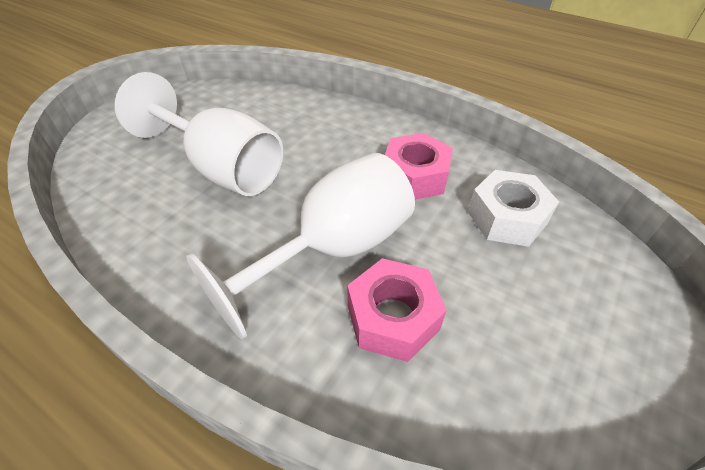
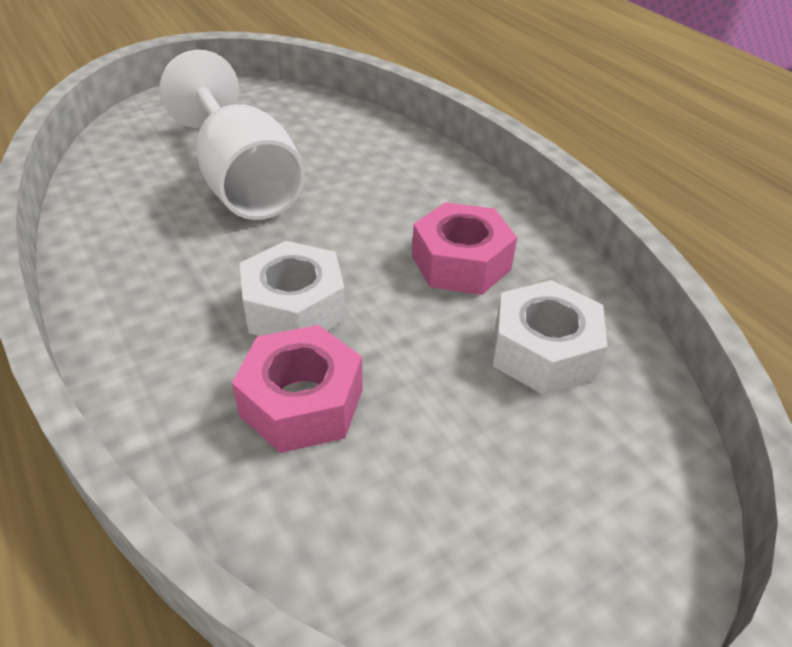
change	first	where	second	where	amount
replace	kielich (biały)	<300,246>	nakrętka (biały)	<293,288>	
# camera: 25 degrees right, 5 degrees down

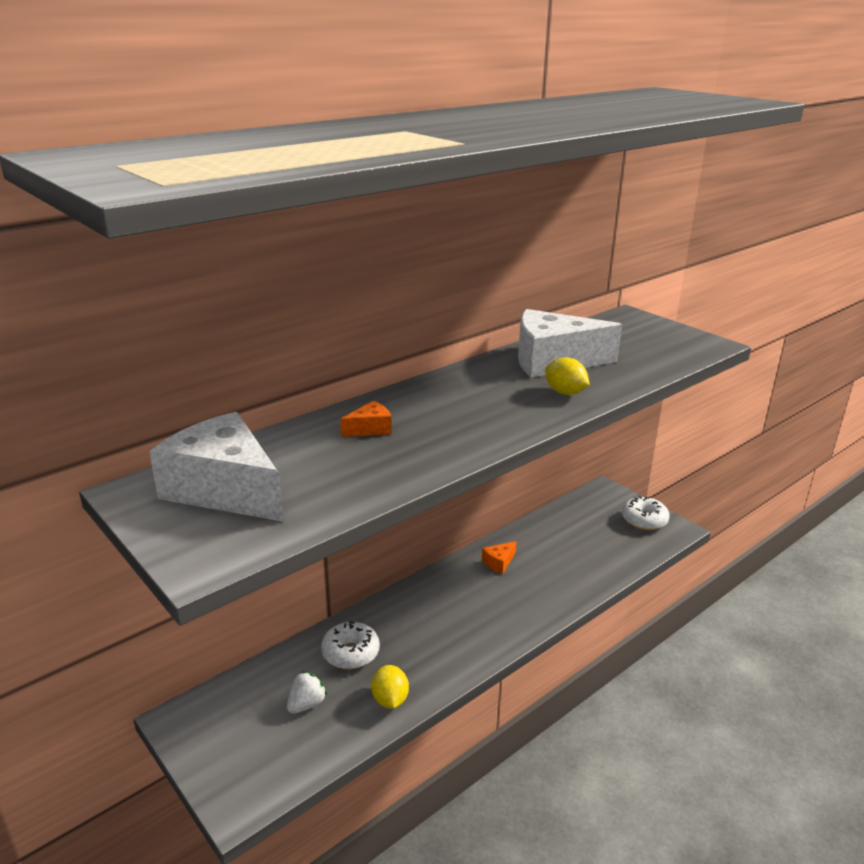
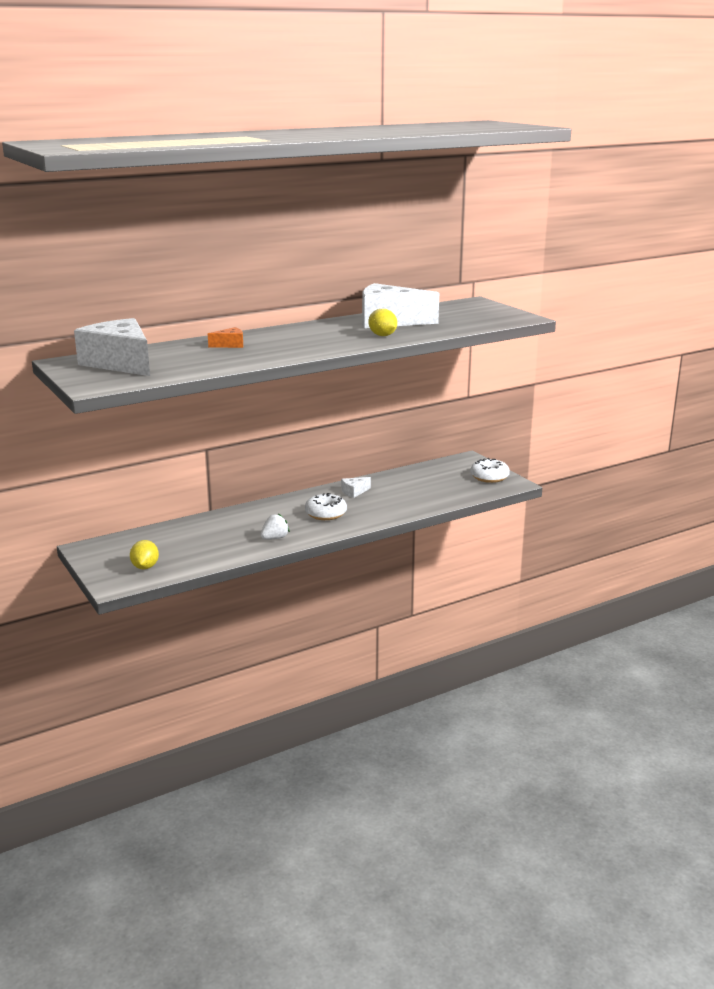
change	first	where	second	where	amount
move	truskawka (biały)	<307,692>		<275,526>	
move	donut (biały)	<350,645>		<326,506>	
move	cytryna (żółty)	<390,687>		<144,554>	
recolor	ser (pomarańczowy)	<499,557>	ser (biały)	<356,487>	
# camera: 10 degrees right, 5 degrees down

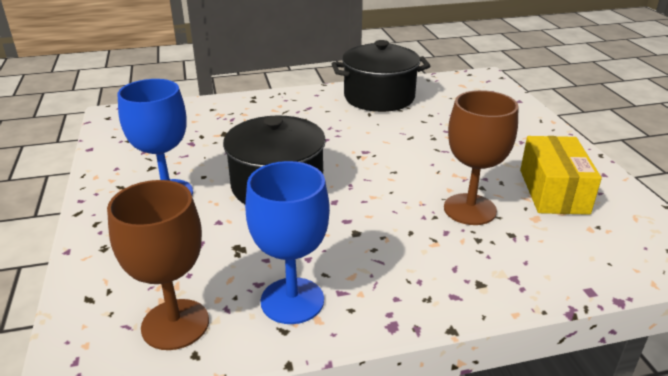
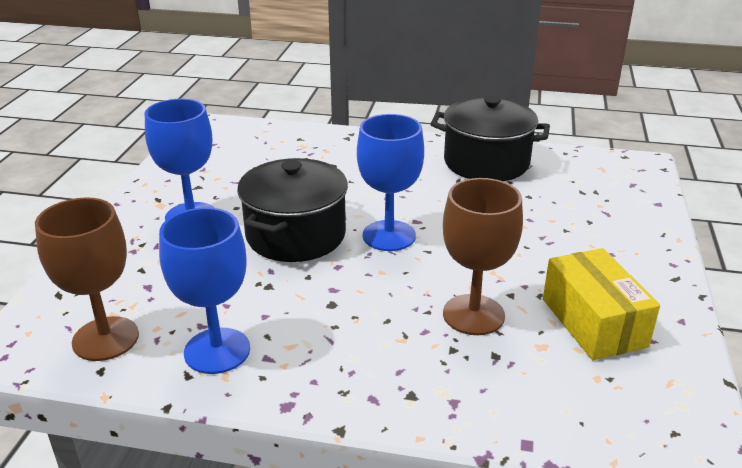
change	first	where	second	where	amount
insert			kielich (niebieski)	<390,182>	
rotate	pudełko (żółty)	<561,175>		<601,304>	45 degrees counterclockwise
# camera: 25 degrees right, 0 degrees up

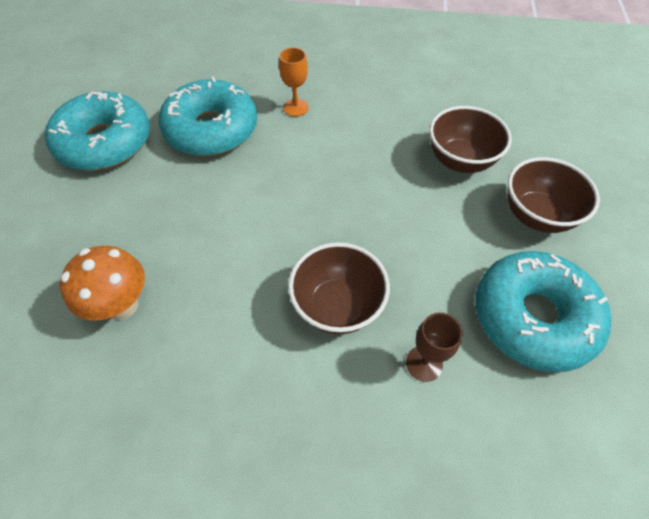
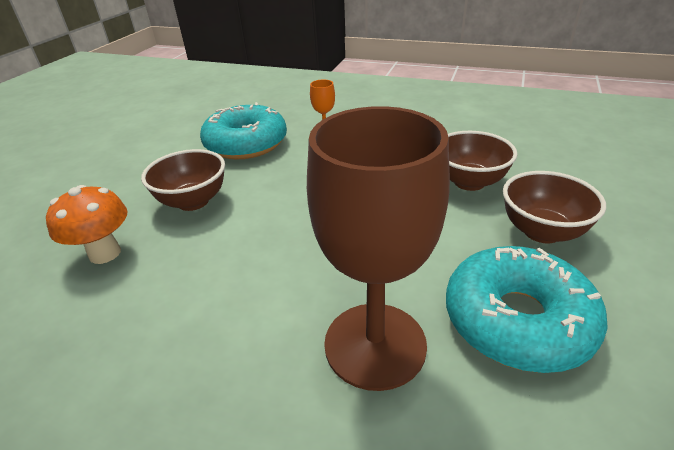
change	first	where	second	where	amount
delete	donut (turkusowy)	<97,131>			
move	miska (brązowy)	<339,288>		<183,180>	
resize	kielich (brązowy)	<434,347>		<378,248>	x2.41
# camera: 15 degrees right, 20 degrees down

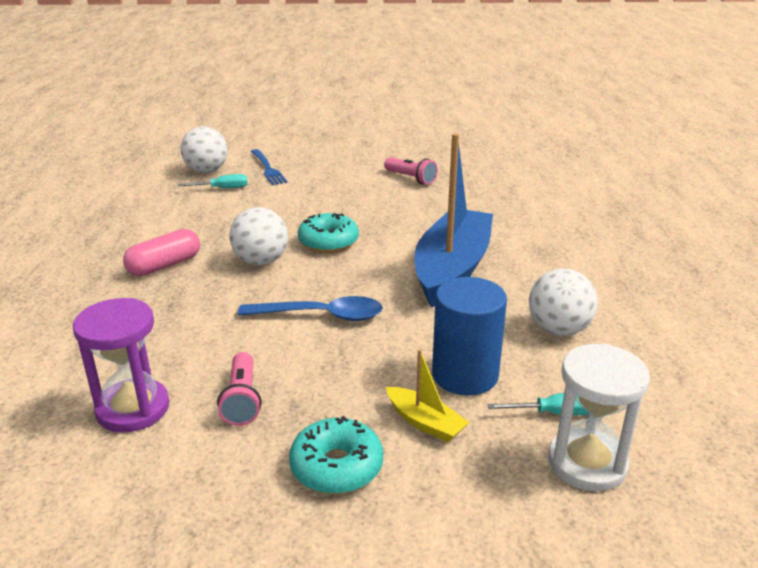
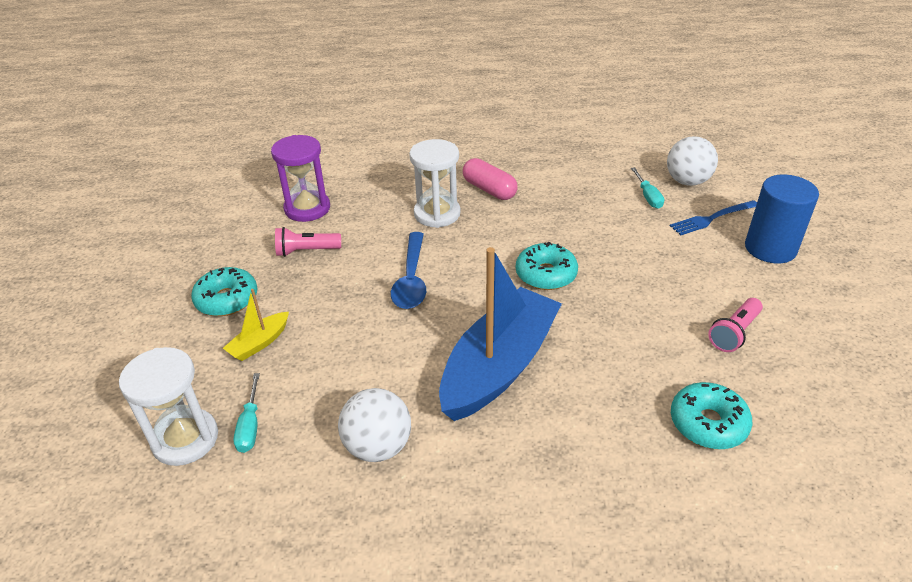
change	first	where	second	where	amount
delete	piłka (biały)	<258,236>			
insert			klepsydra (biały)	<434,183>	
insert			donut (turkusowy)	<711,415>	
move	walec (niebieski)	<469,336>		<782,219>	
rotate	łódka (niebieski)	<453,220>		<500,334>	75 degrees counterclockwise
# camera: 90 degrees right, 10 degrees up

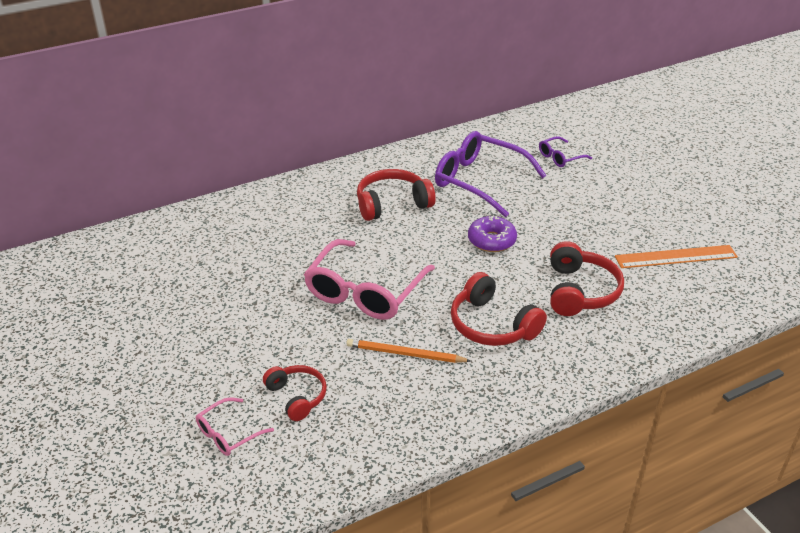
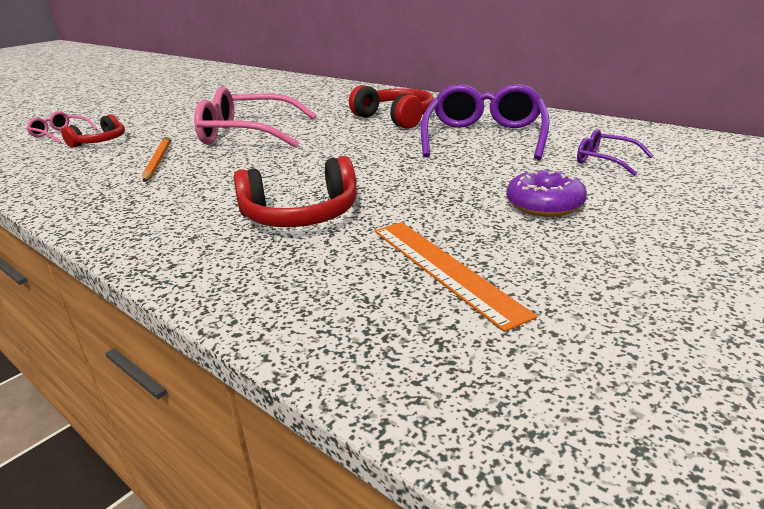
change	first	where	second	where	amount
delete	słuchawki (czerwony)	<499,309>			
move	donut (fioletowy)	<492,233>		<546,193>	
# camera: 70 degrees right, 10 degrees down

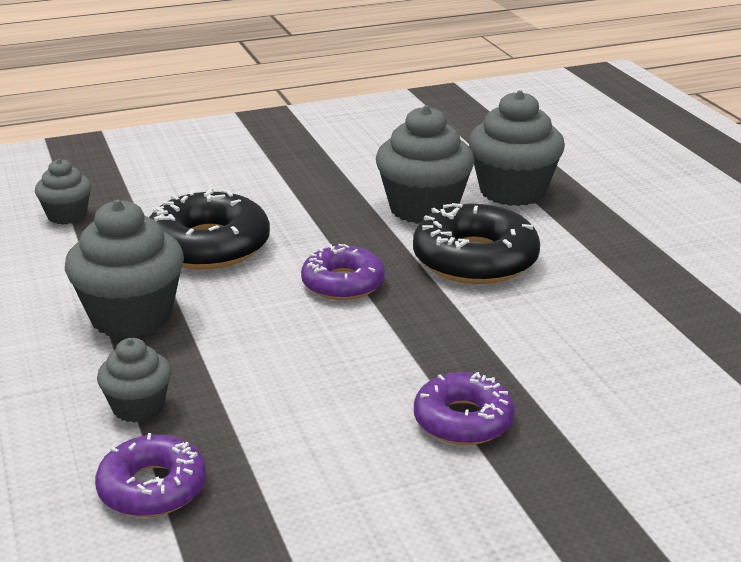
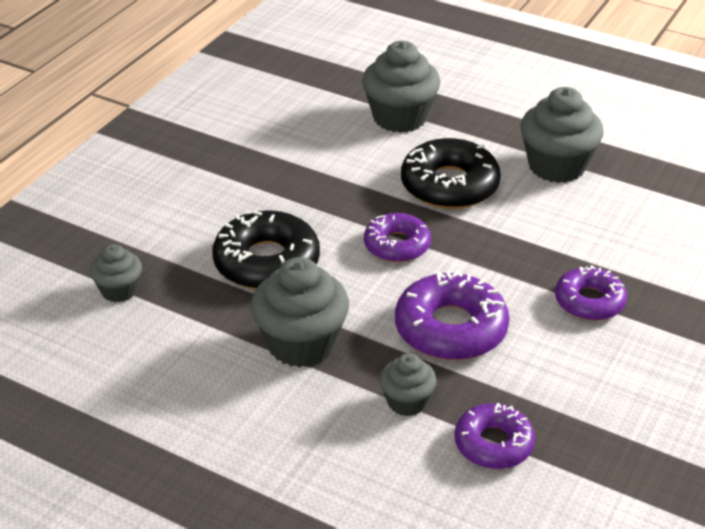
change	first	where	second	where	amount
insert			donut (fioletowy)	<452,315>	
move	muffinka (szary)	<425,164>		<562,135>	
# camera: 40 degrees left, 10 degrees up

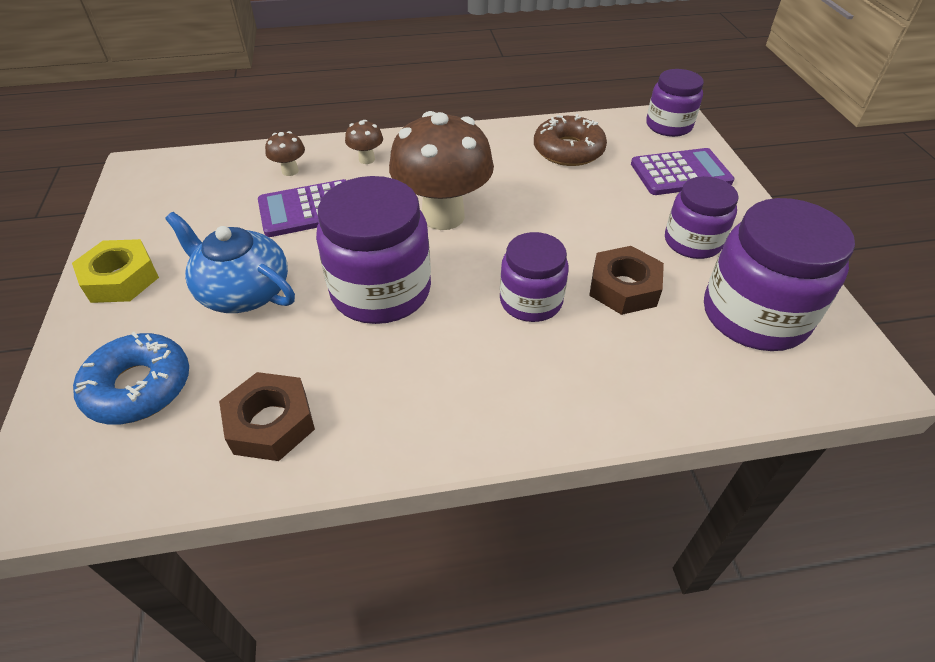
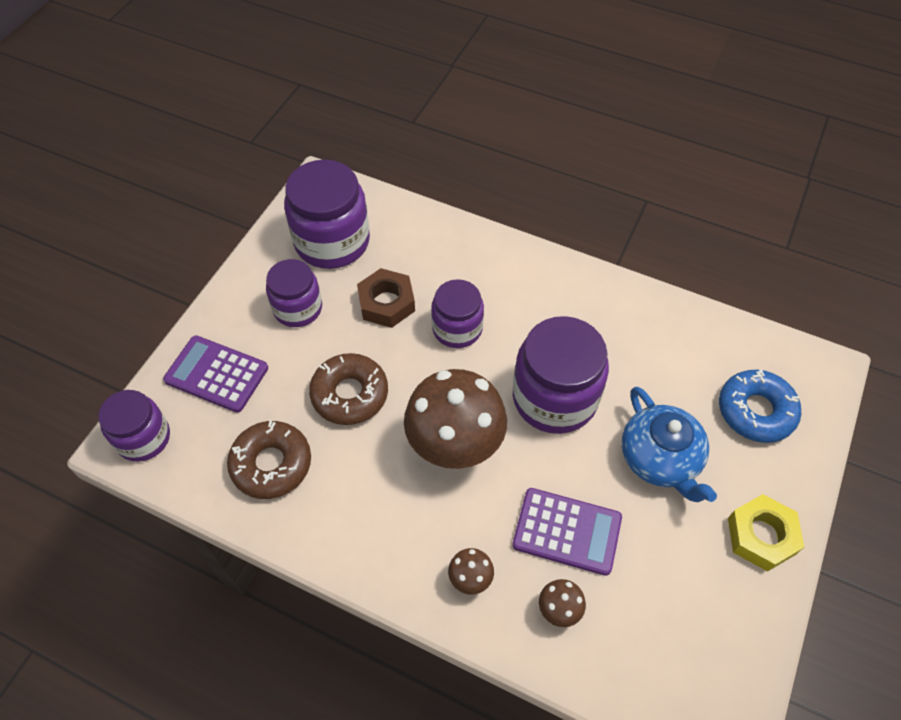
change	first	where	second	where	amount
delete	nakrętka (brązowy)	<267,416>			
insert			donut (brązowy)	<348,389>	
# camera: 145 degrees left, 10 degrees up

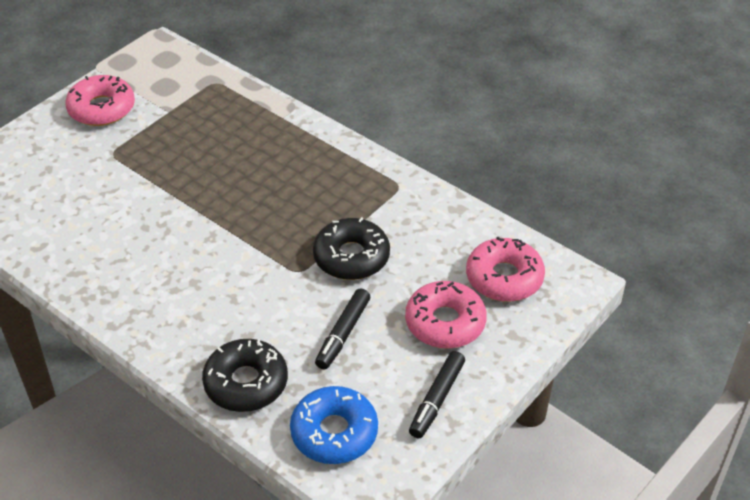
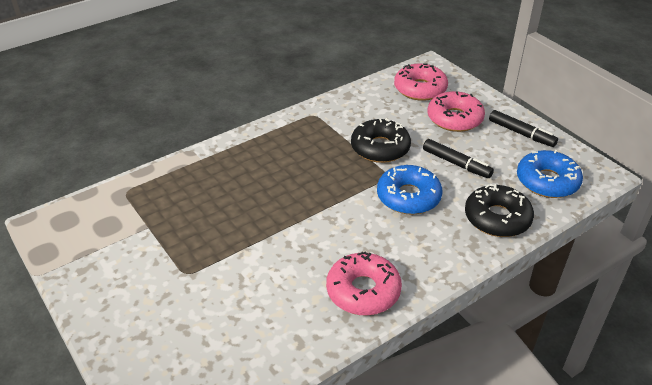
change	first	where	second	where	amount
insert			donut (niebieski)	<410,190>	
move	donut (różowy)	<100,100>		<364,283>	
# camera: 75 degrees left, 5 degrees down

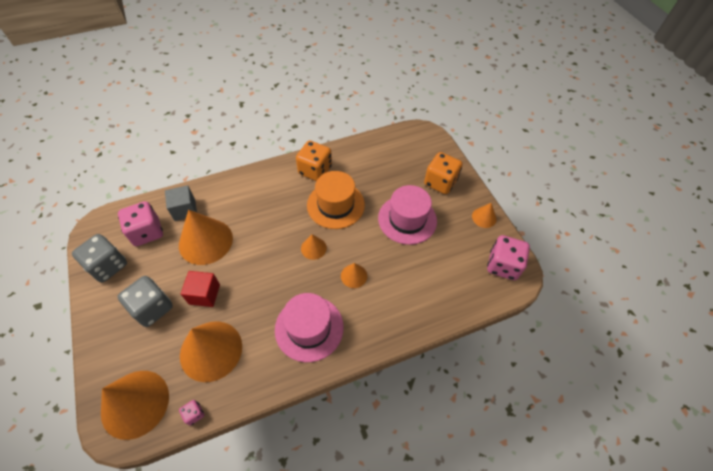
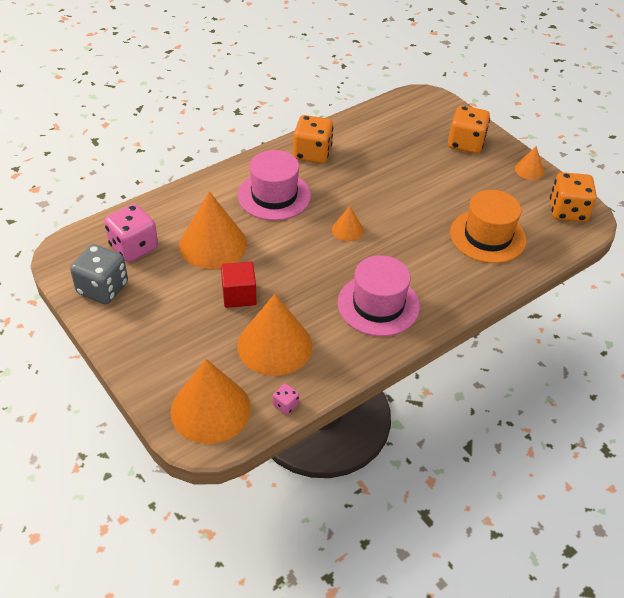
change	first	where	second	where	amount
delete	kostka do gry (szary)	<145,301>			
delete	sześcian (szary)	<181,203>			
delete	stożek (pomarańczowy)	<354,275>			
move	kapelusz (pomarańczowy)	<336,200>		<488,226>	
move	kapelusz (różowy)	<407,215>		<274,185>	
recolor	kostka do gry (różowy)	<508,257>	kostka do gry (pomarańczowy)	<573,197>	
# camera: 15 degrees left, 10 degrees down

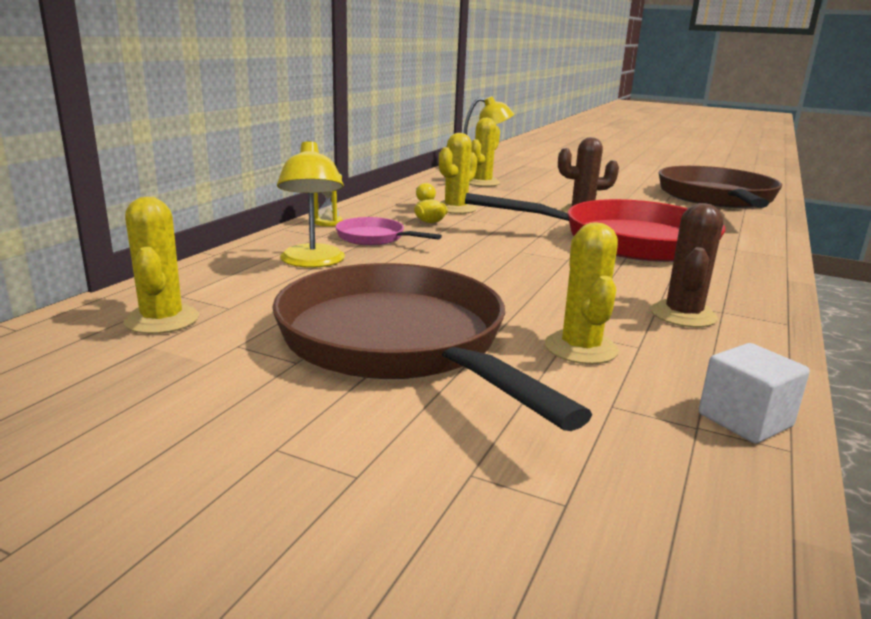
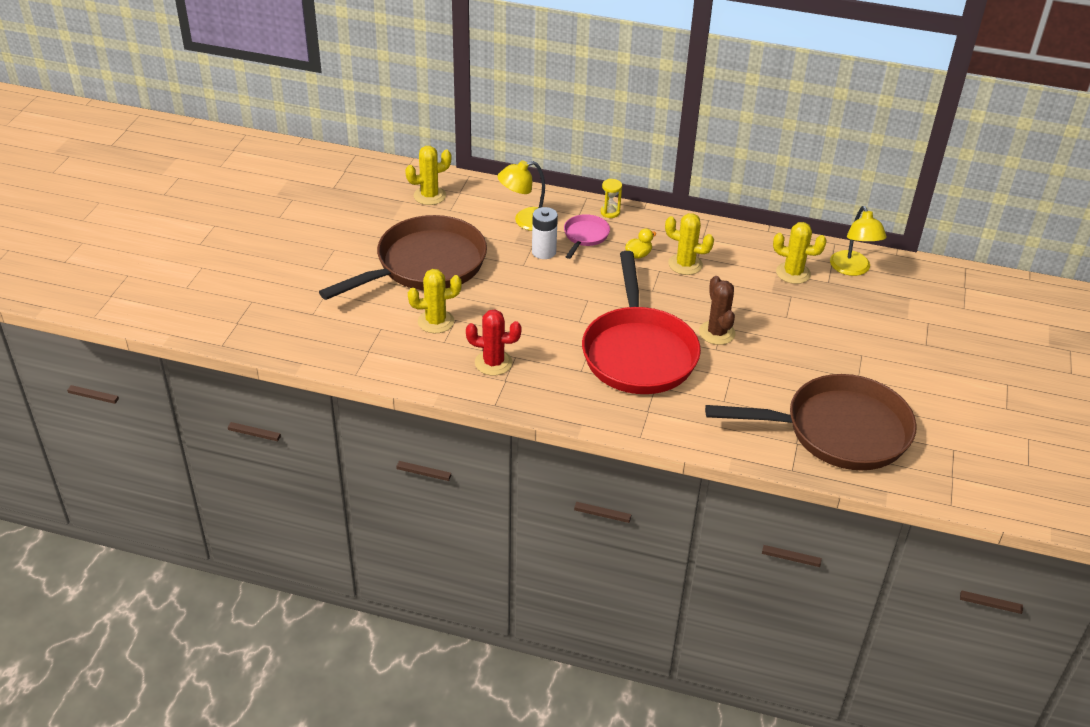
change	first	where	second	where	amount
delete	sześcian (biały)	<754,393>			
insert			bateria (biały)	<545,233>	
recolor	kaktus (brązowy)	<687,265>	kaktus (czerwony)	<494,342>	
# camera: 80 degrees right, 20 degrees up

